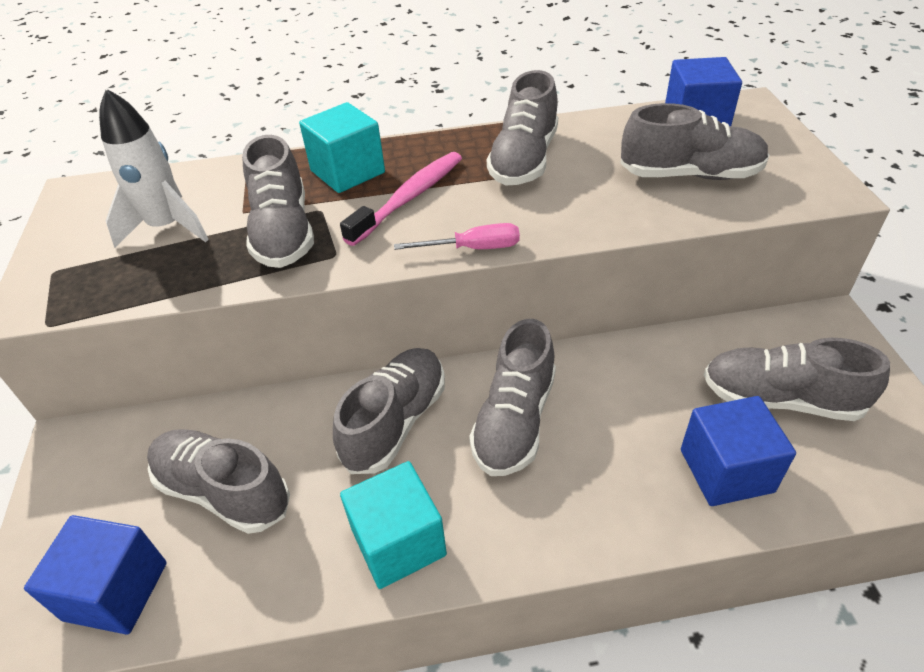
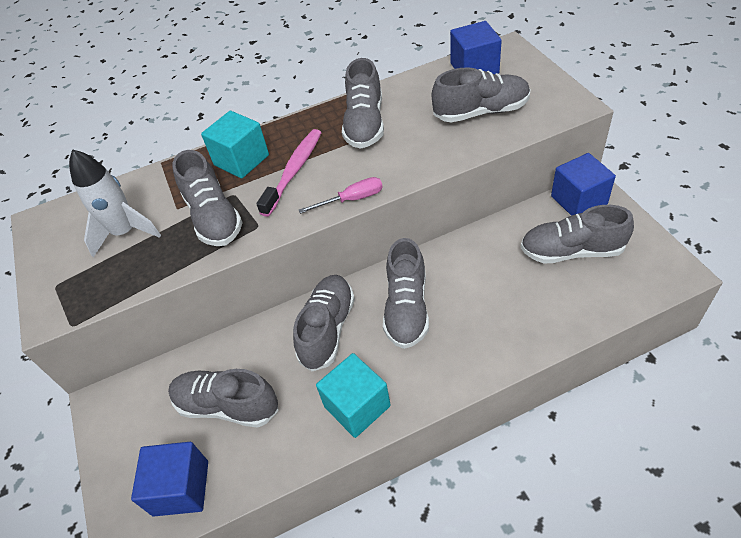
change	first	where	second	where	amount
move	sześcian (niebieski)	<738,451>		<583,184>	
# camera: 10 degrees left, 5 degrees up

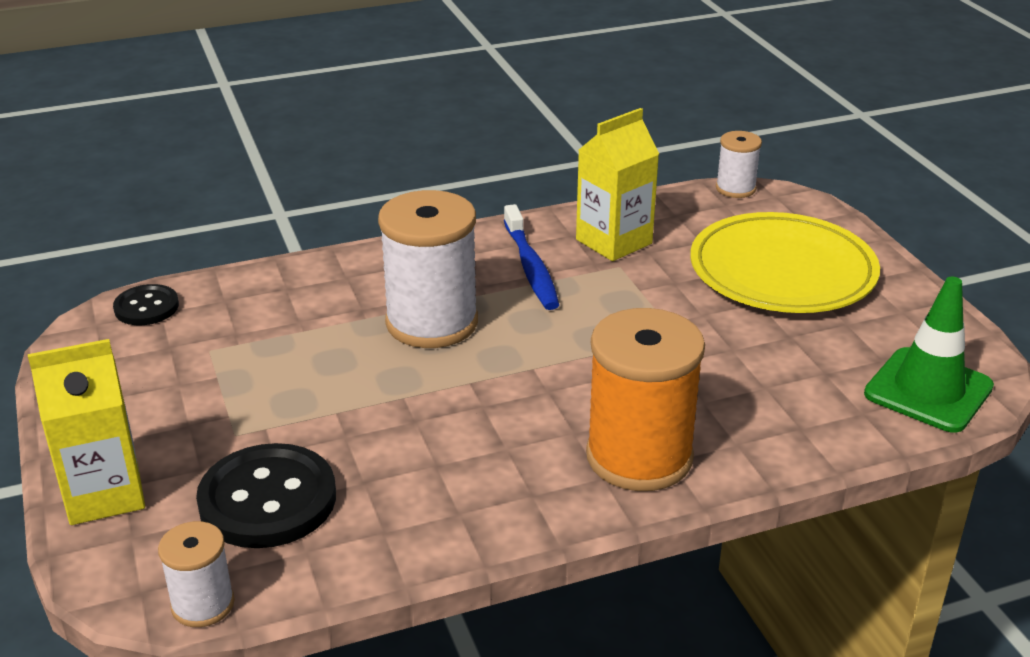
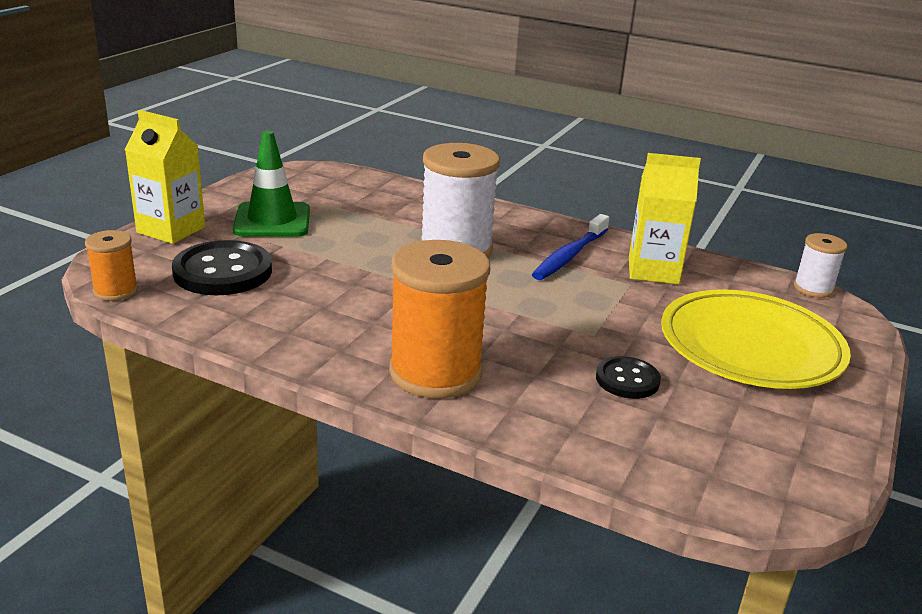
change	first	where	second	where	amount
move	guzik (czarny)	<146,304>		<628,377>	
move	pachołek (zielony)	<929,355>		<271,183>	
recolor	szpulka (biały)	<196,574>	szpulka (pomarańczowy)	<111,265>	
# camera: 45 degrees right, 5 degrees down

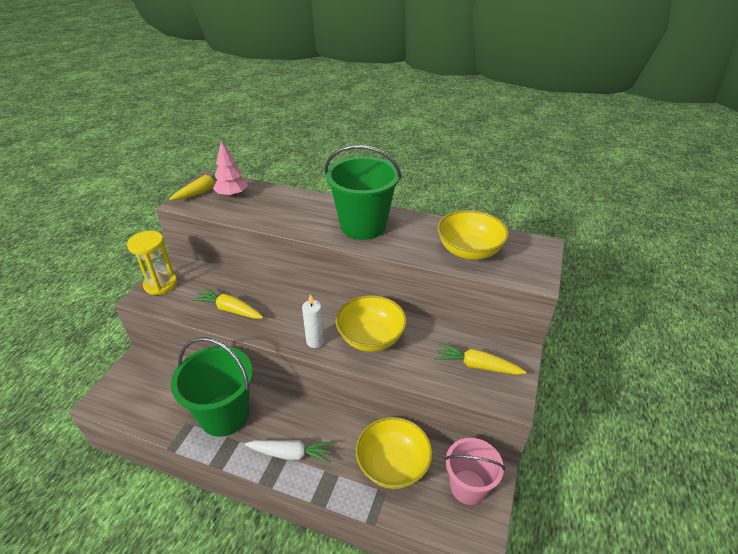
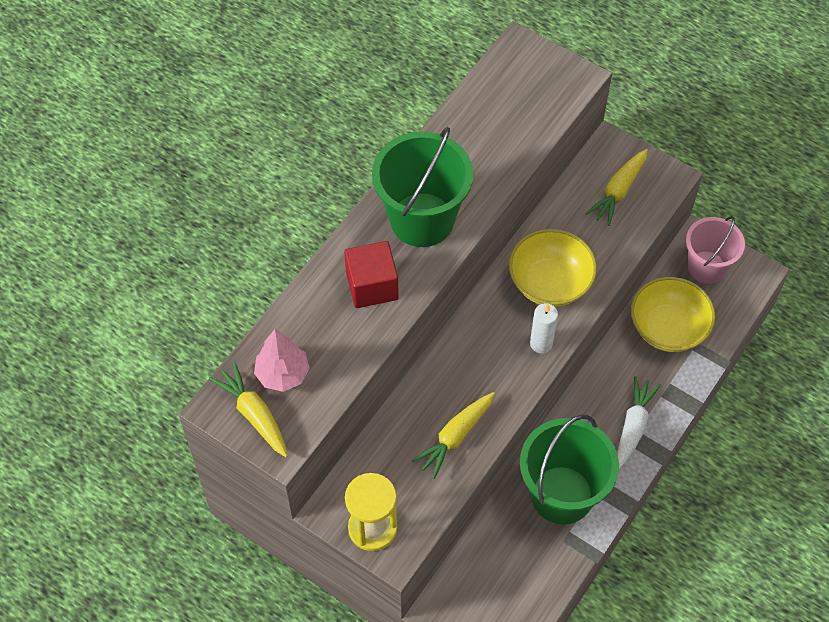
change	first	where	second	where	amount
delete	miska (żółty)	<473,235>			
insert			sześcian (czerwony)	<371,274>	
# camera: 75 degrees left, 20 degrees up

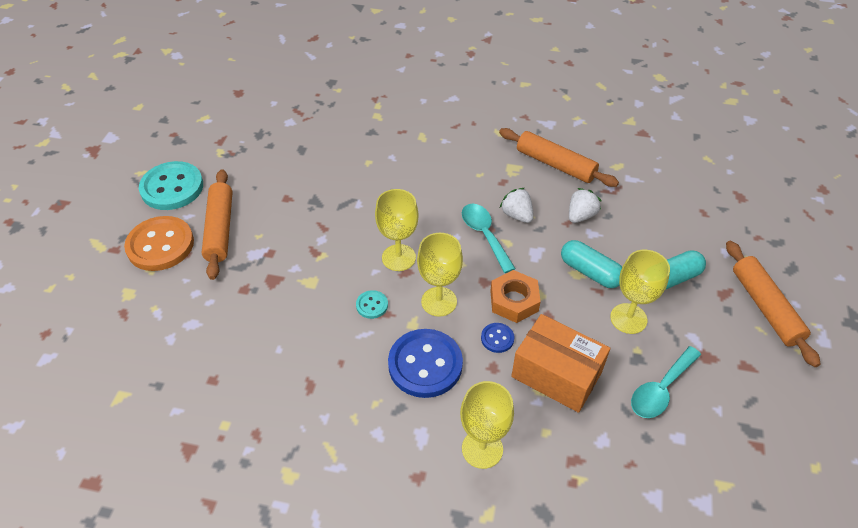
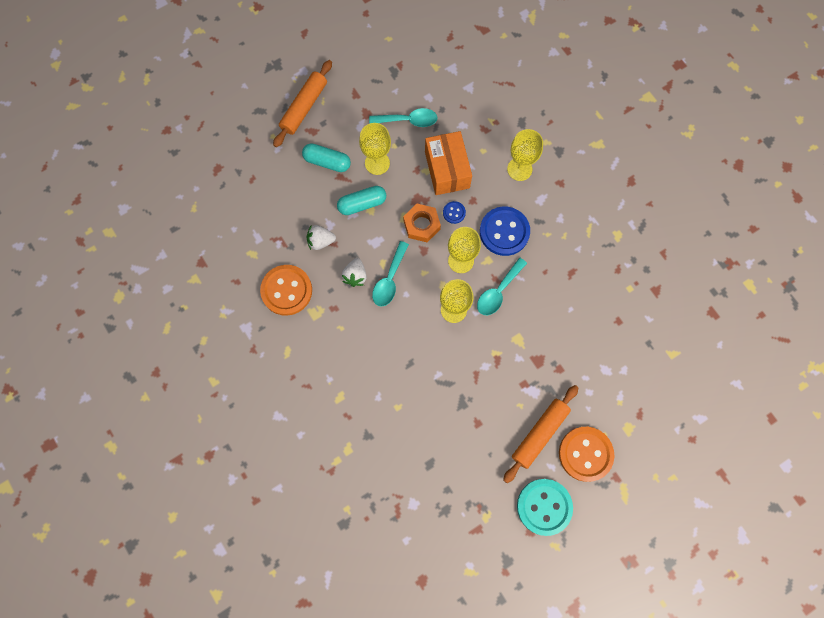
change	first	where	second	where	amount
replace	guzik (turkusowy)	<372,304>	łyżka (turkusowy)	<502,286>	
replace	wałek do ciasta (pomarańczowy)	<559,157>	guzik (pomarańczowy)	<286,290>	
rotate	kapsułka (turkusowy)	<591,264>		<361,200>	75 degrees clockwise
# camera: 135 degrees left, 25 degrees up

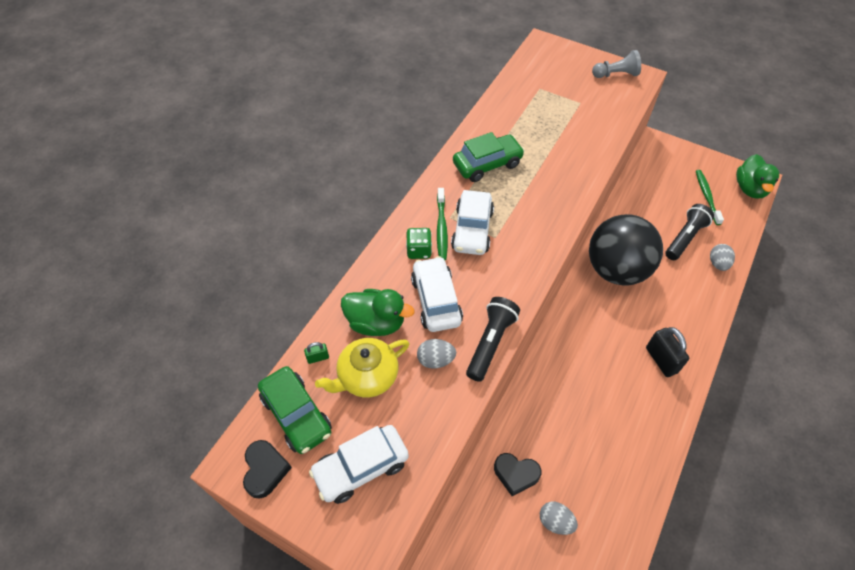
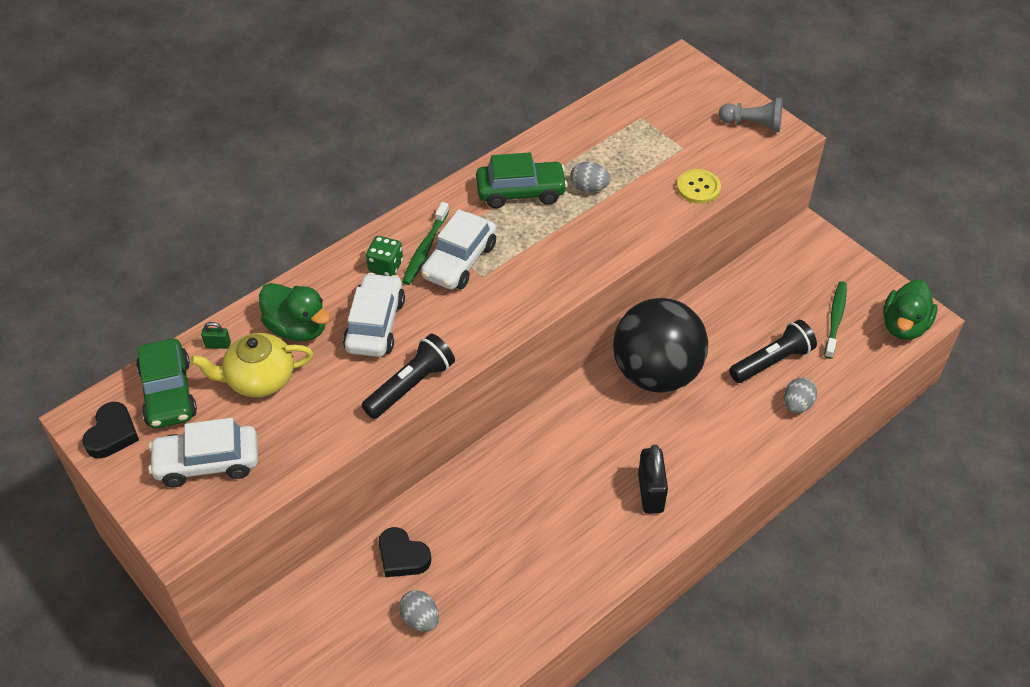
change	first	where	second	where	amount
insert			guzik (żółty)	<699,186>	
move	jajko (szary)	<436,354>		<590,177>	
# camera: 20 degrees right, 5 degrees down

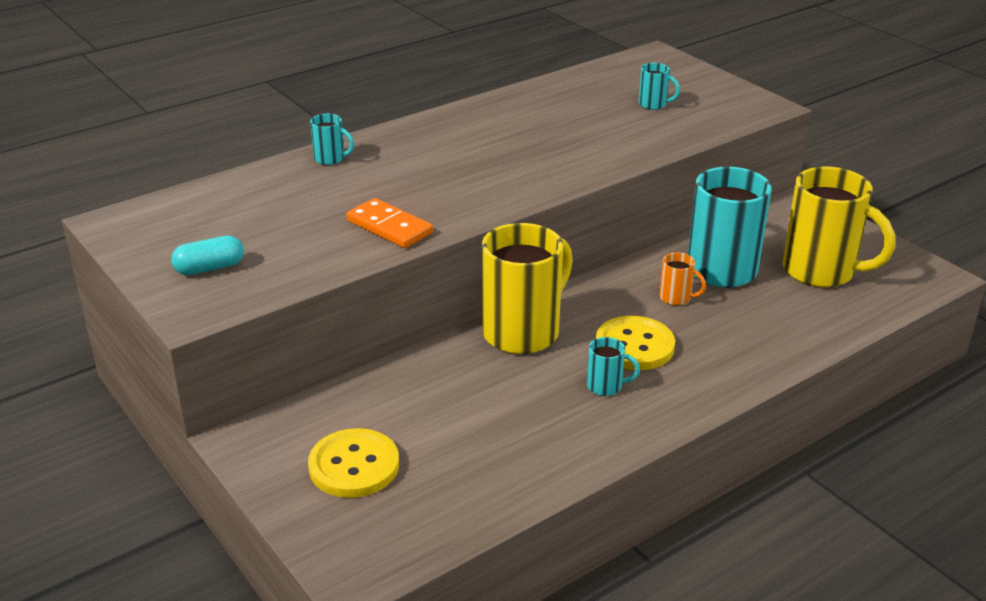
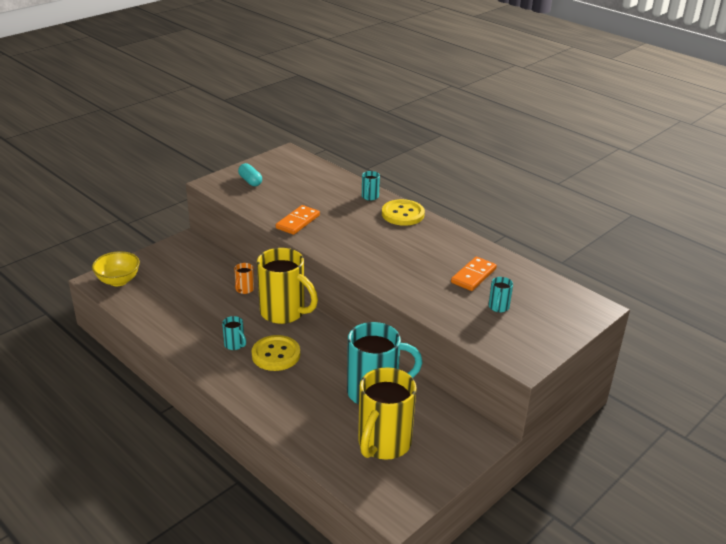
change	first	where	second	where	amount
insert			miska (żółty)	<116,268>	
insert			kostka domina (pomarańczowy)	<474,274>	
move	guzik (żółty)	<353,463>		<403,212>	
move	kubek (pomarańczowy)	<682,278>		<244,278>	
rotate	kubek (turkusowy)	<613,366>		<234,333>	45 degrees counterclockwise
# camera: 80 degrees right, 0 degrees up

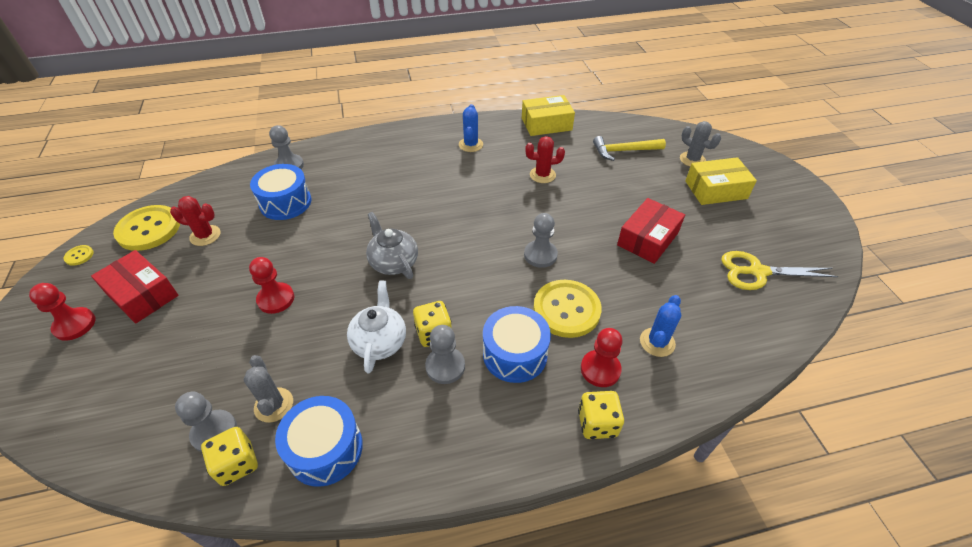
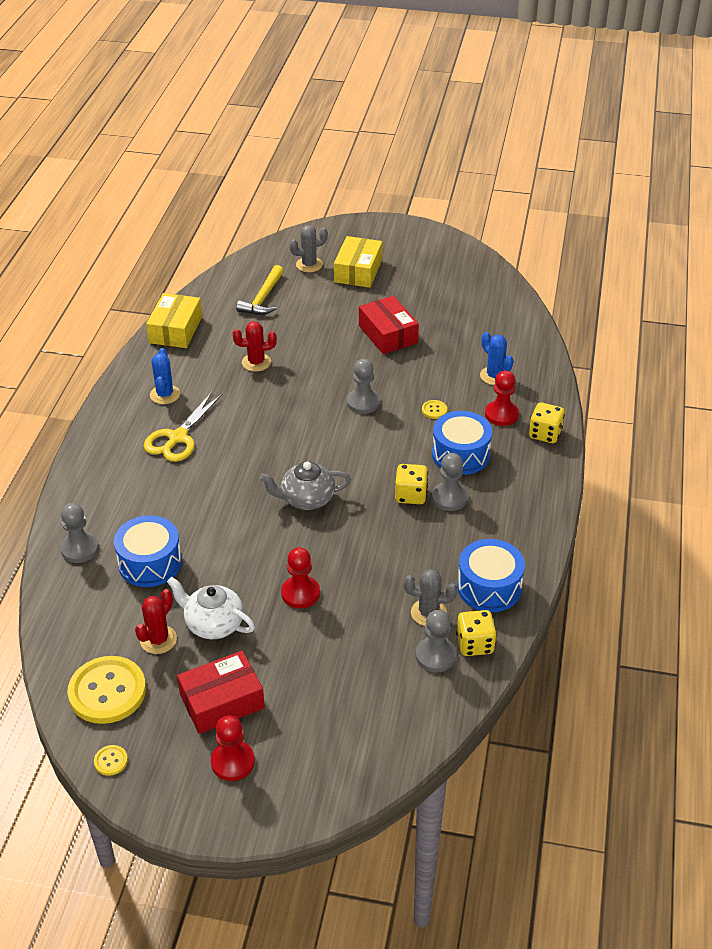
change	first	where	second	where	amount
move	imbryk (biały)	<376,327>		<211,608>	
move	nożyczki (żółty)	<779,270>		<183,427>	
rotate	kaktus (niebieski)	<471,128>		<165,376>	60 degrees clockwise
rotate	kaktus (czerwony)	<545,159>		<255,346>	60 degrees clockwise
resize	guzik (żółty)	<567,309>		<434,409>	x0.41
# camera: 65 degrees left, 5 degrees down

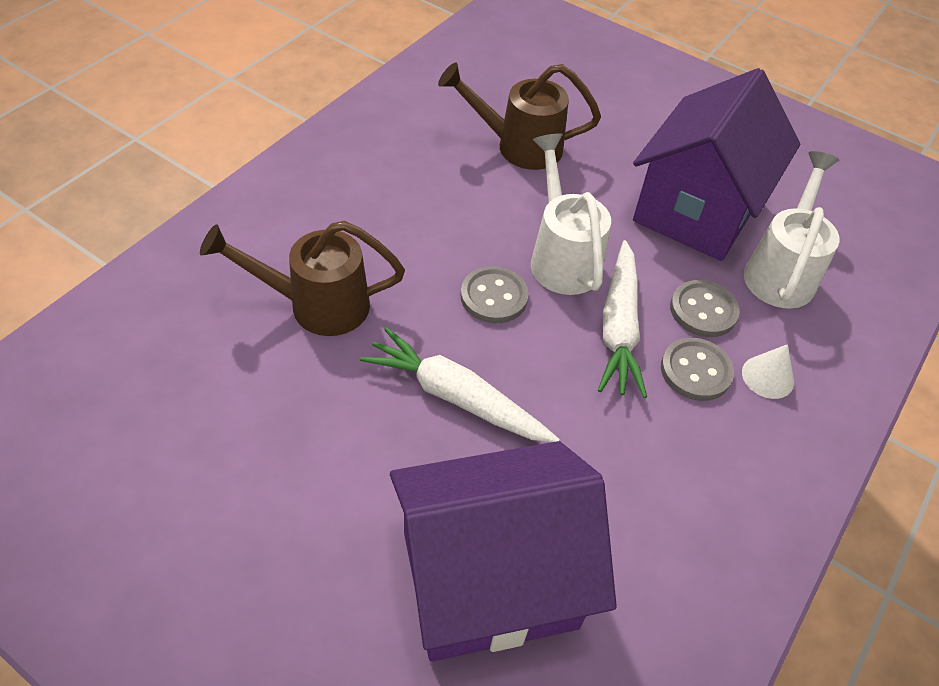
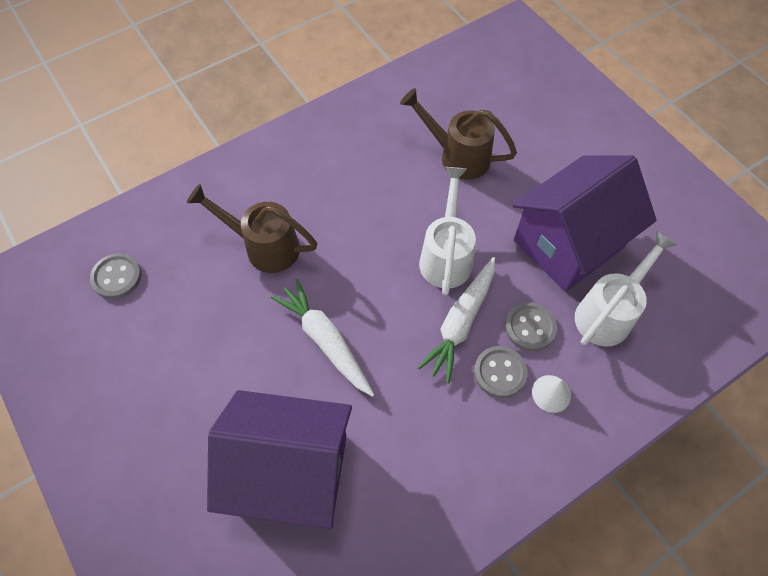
change	first	where	second	where	amount
move	guzik (szary)	<495,294>		<116,276>	
# camera: 25 degrees right, 10 degrees up

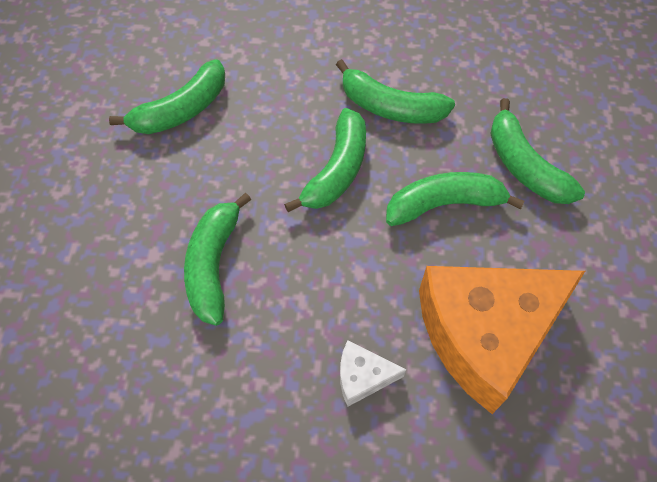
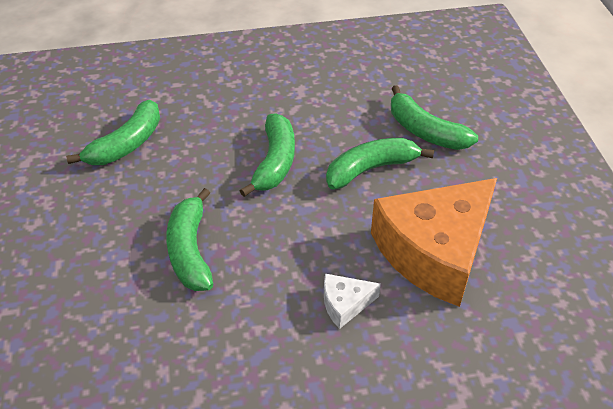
change	first	where	second	where	amount
delete	banan (zielony)	<395,91>			
# camera: 15 degrees left, 15 degrees down

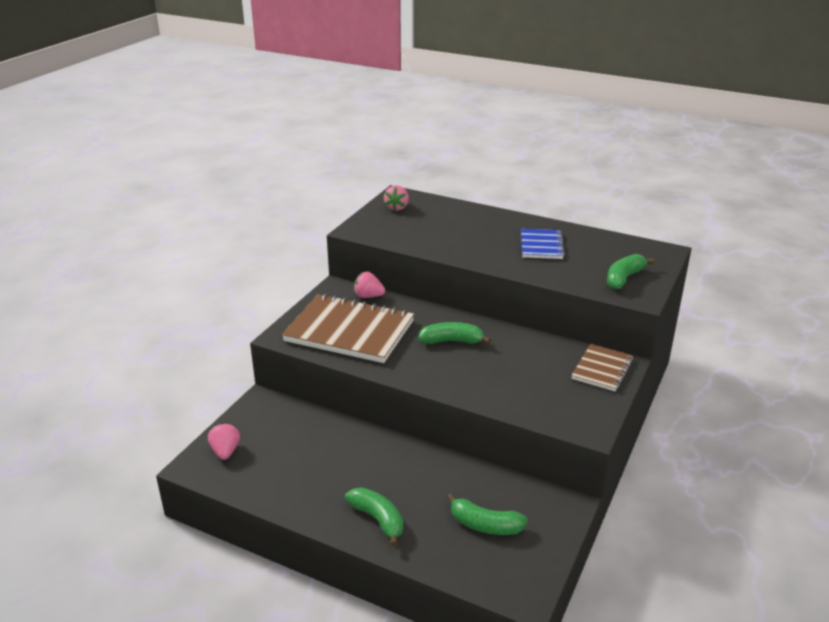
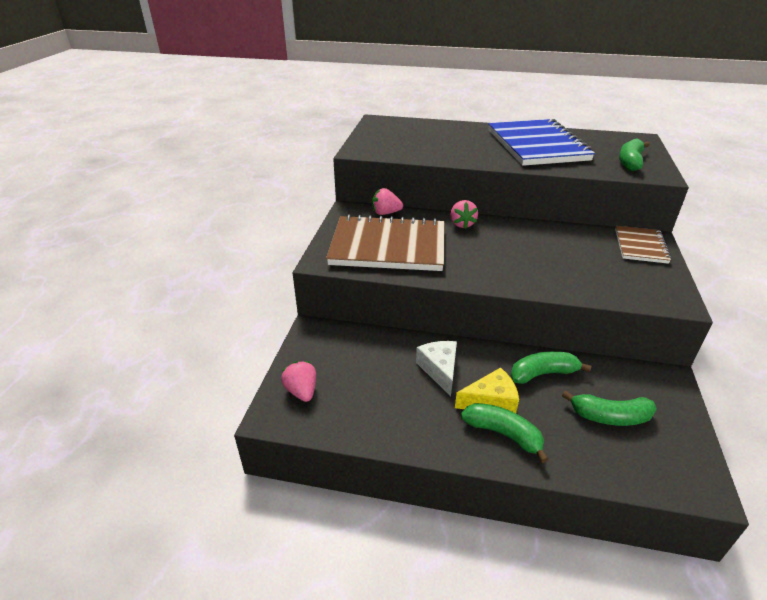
change	first	where	second	where	amount
insert			ser (biały)	<436,368>	
insert			ser (żółty)	<487,390>	
move	truskawka (różowy)	<396,198>		<464,214>	
move	banan (zielony)	<455,333>		<551,367>	
resize	zeszyt (niebieski)	<543,244>		<541,142>	x1.90
# camera: 15 degrees left, 5 degrees up

